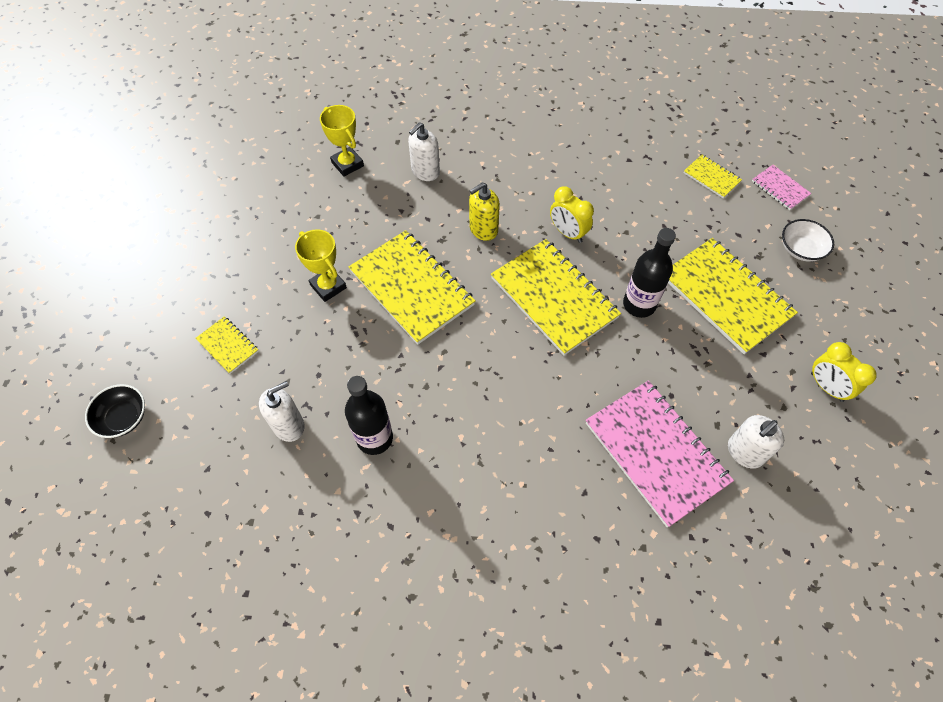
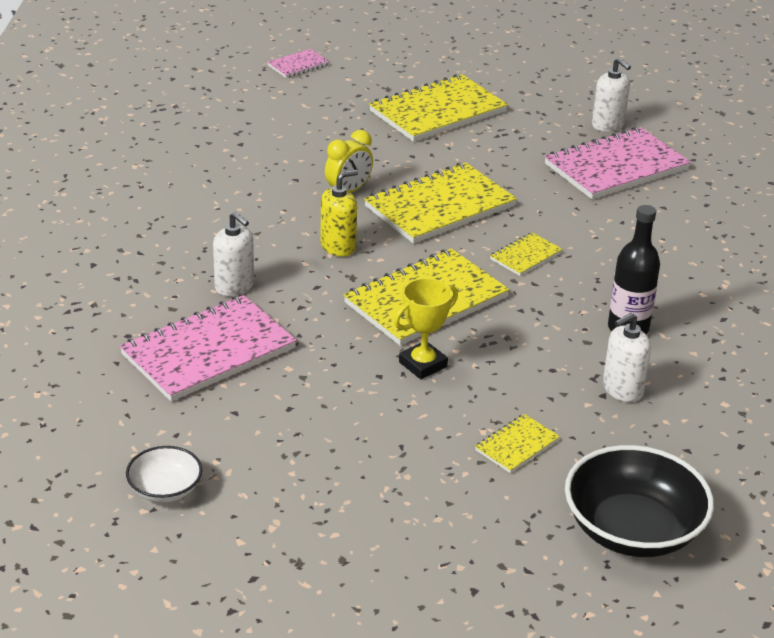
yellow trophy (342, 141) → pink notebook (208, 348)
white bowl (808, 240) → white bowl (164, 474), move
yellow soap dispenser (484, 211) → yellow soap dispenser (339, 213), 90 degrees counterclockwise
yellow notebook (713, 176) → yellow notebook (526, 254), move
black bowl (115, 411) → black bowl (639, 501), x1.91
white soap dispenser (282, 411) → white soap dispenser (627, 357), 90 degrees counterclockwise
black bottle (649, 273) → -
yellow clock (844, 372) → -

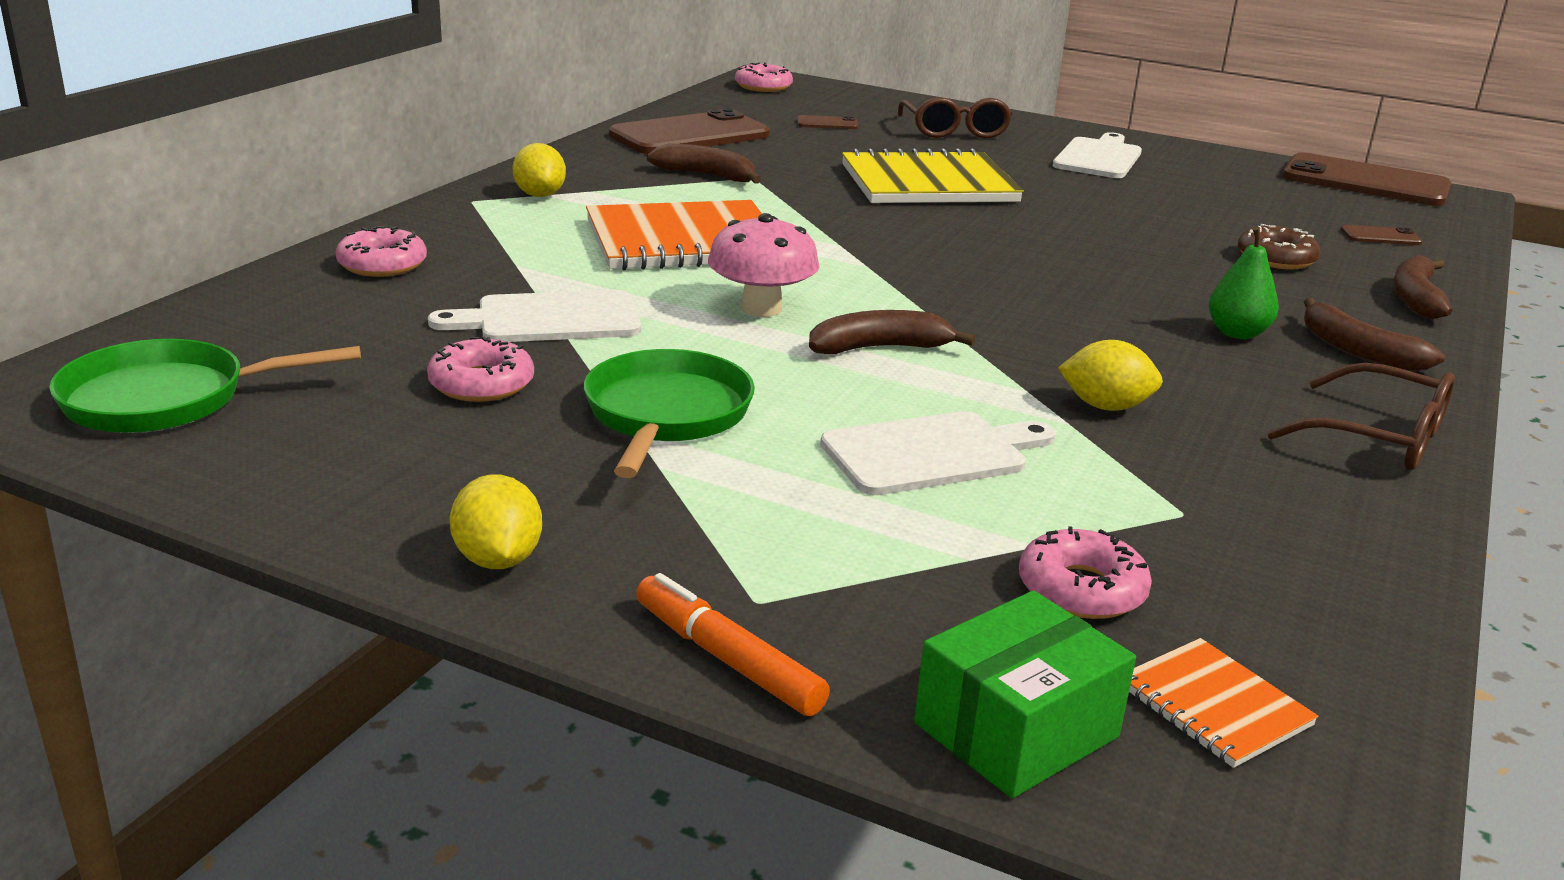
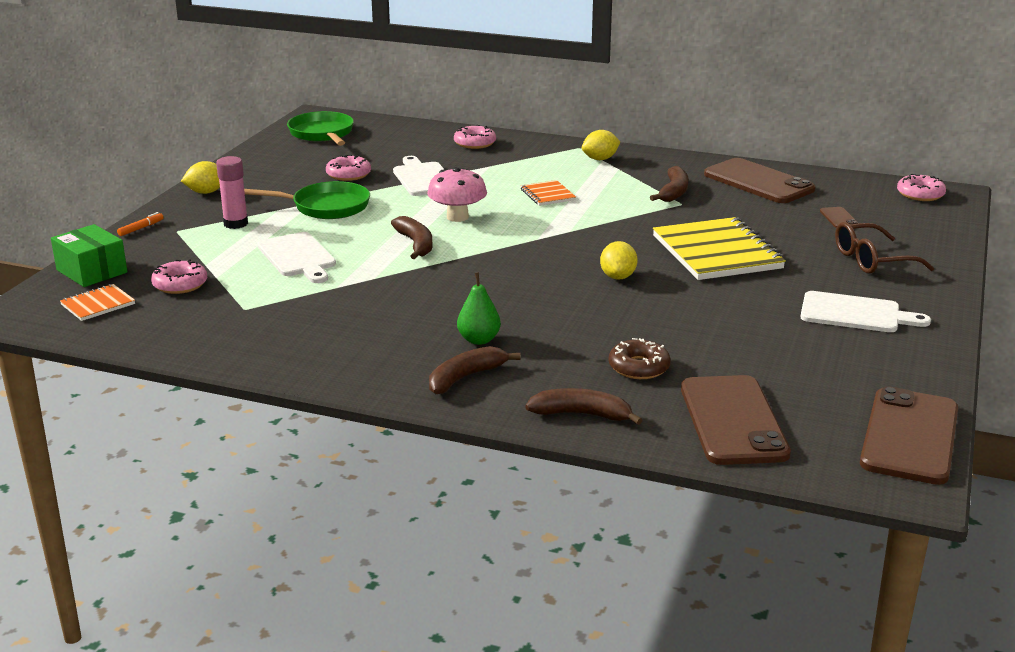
orange marker (733, 644) → orange marker (140, 224), x0.61
- → pink glue stick (232, 192)
orange notebook (674, 235) → orange notebook (548, 193), x0.48
yellow lemon (1110, 375) → yellow lemon (619, 260), move
brown phone (1382, 235) → brown phone (736, 420), x2.39
brown glasses (1361, 416) → -

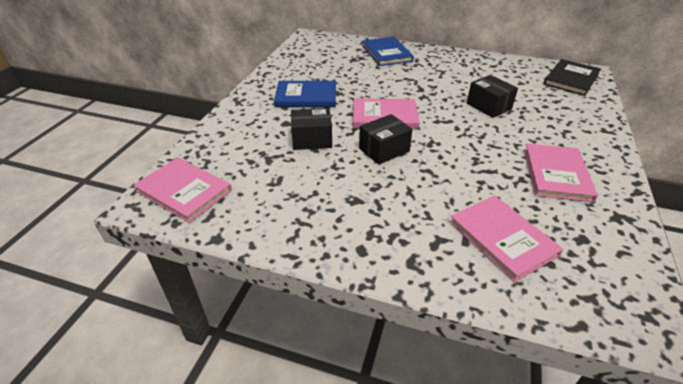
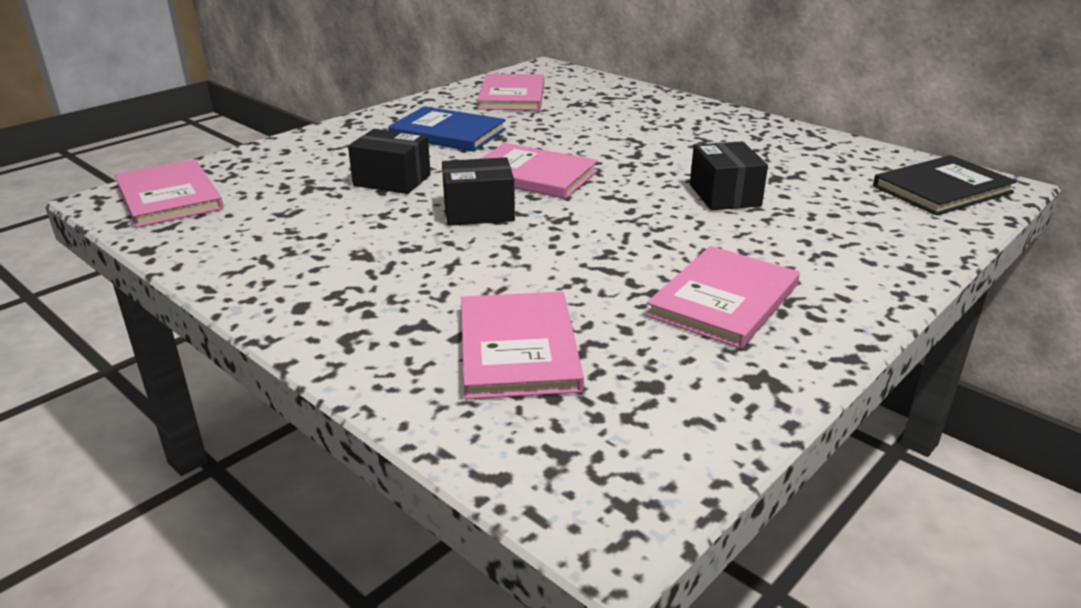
- → pink book (510, 92)
blue book (388, 51) → -

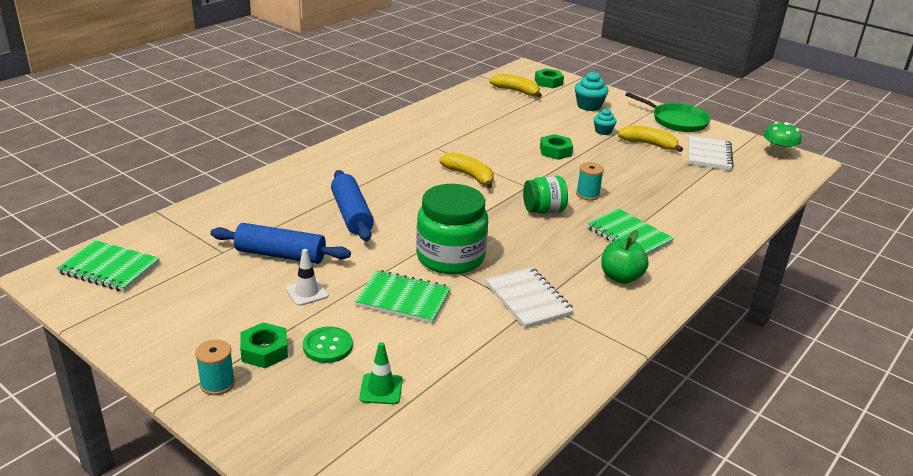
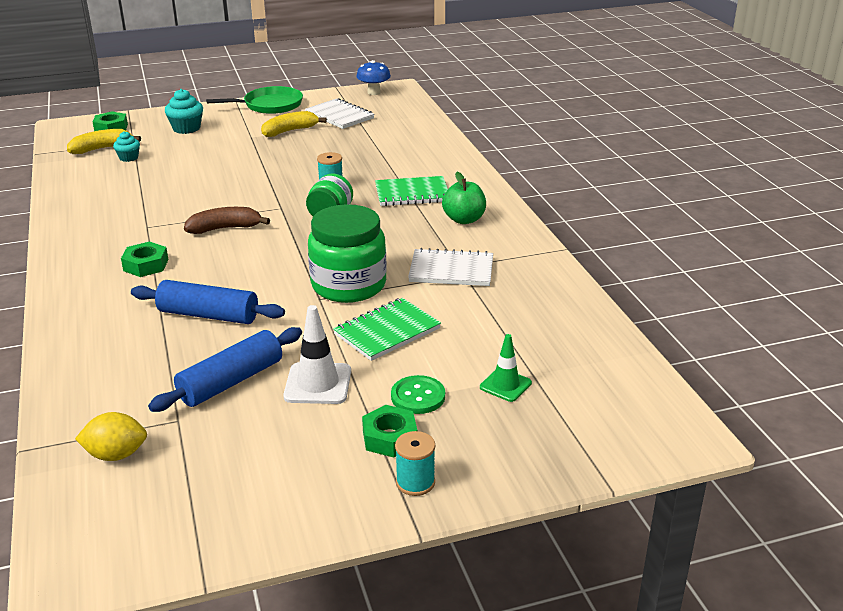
- → yellow lemon (111, 436)
turquoise cupcake (605, 121) → turquoise cupcake (126, 146), move
green nut (556, 147) → green nut (144, 259), move
yellow banana (466, 171) → brown banana (227, 220)
white traffic cone (307, 277) → white traffic cone (317, 354), x1.52
green mushroom (782, 139) → blue mushroom (373, 77)
green notebook (108, 266) → -

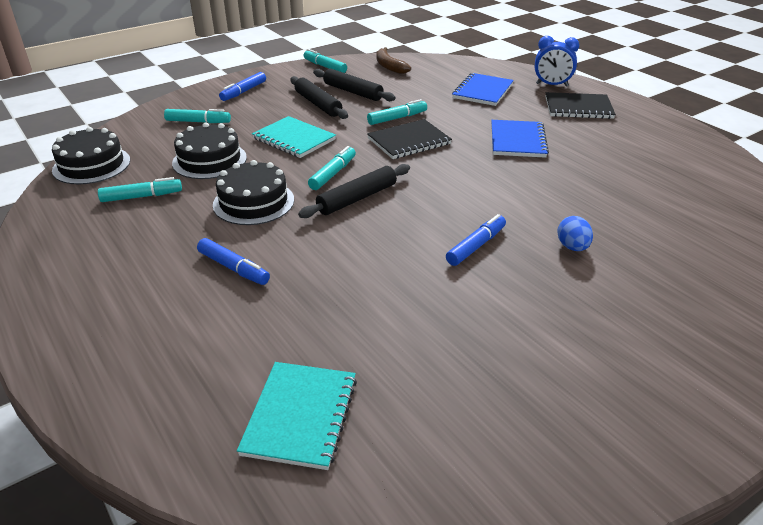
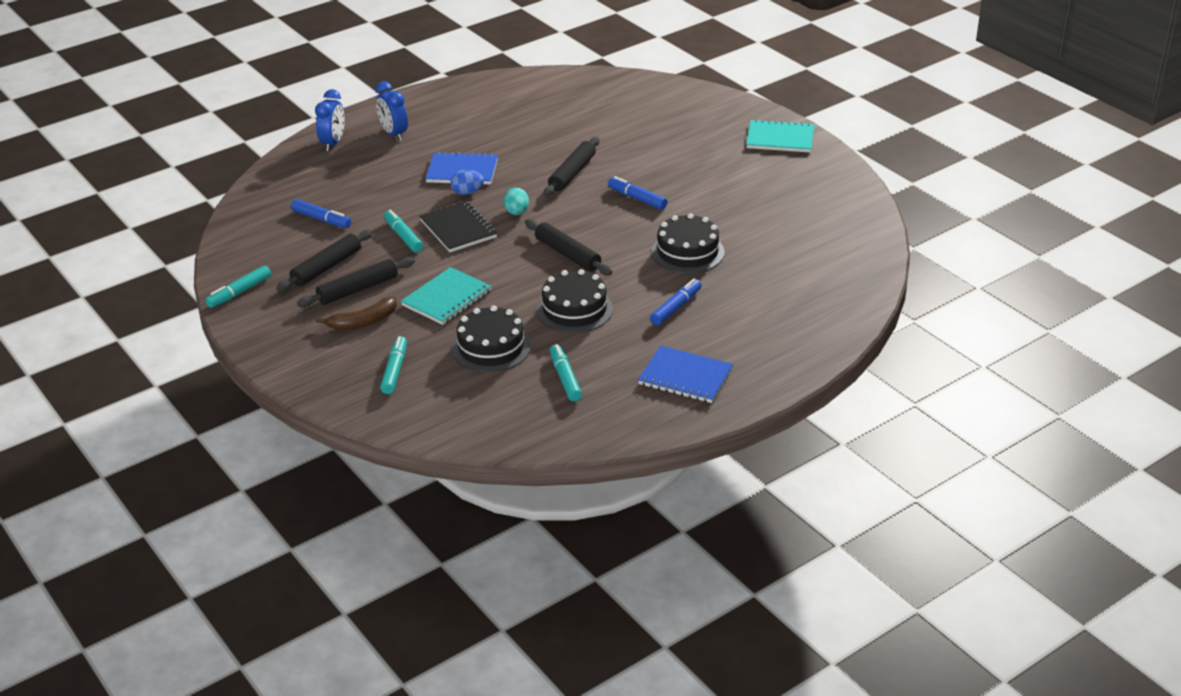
blue marker (242, 86) → blue marker (321, 213), move
brown banana (393, 60) → brown banana (356, 313), move
black notebook (580, 105) → blue clock (391, 111)
blue egg (575, 233) → blue egg (467, 182), move
- → turquoise egg (516, 201)
- → black rolling pin (571, 167)
blue notebook (483, 89) → blue notebook (685, 374), move
black cake (91, 155) → black cake (687, 243), move
turquoise notebook (297, 416) → turquoise notebook (780, 136), move
turquoise marker (332, 168) → -

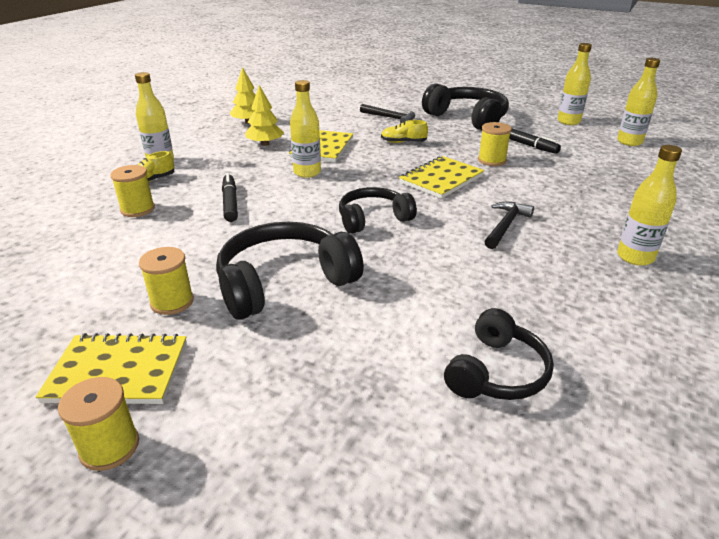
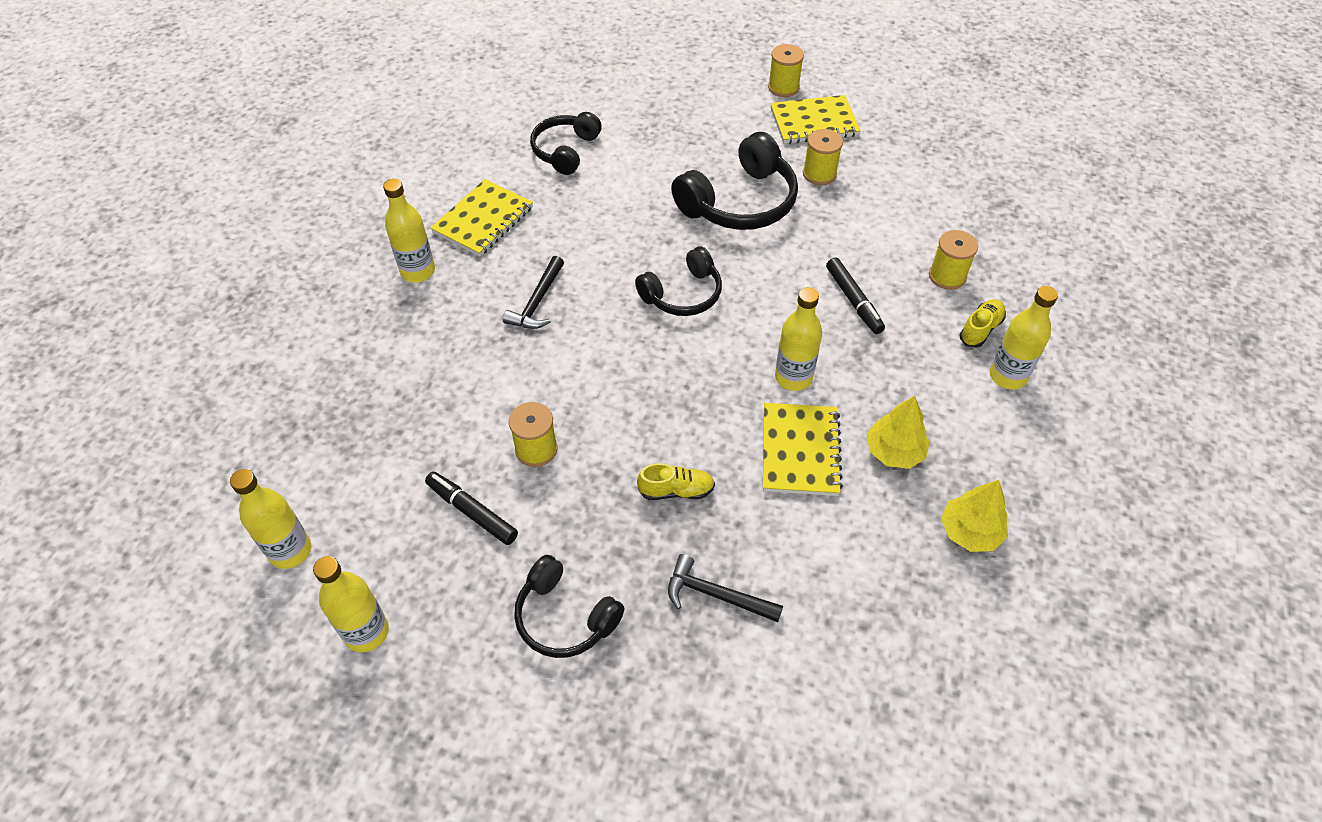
yellow notebook (441, 177) → yellow notebook (481, 217), move
black headphones (465, 106) → black headphones (569, 606), x0.64

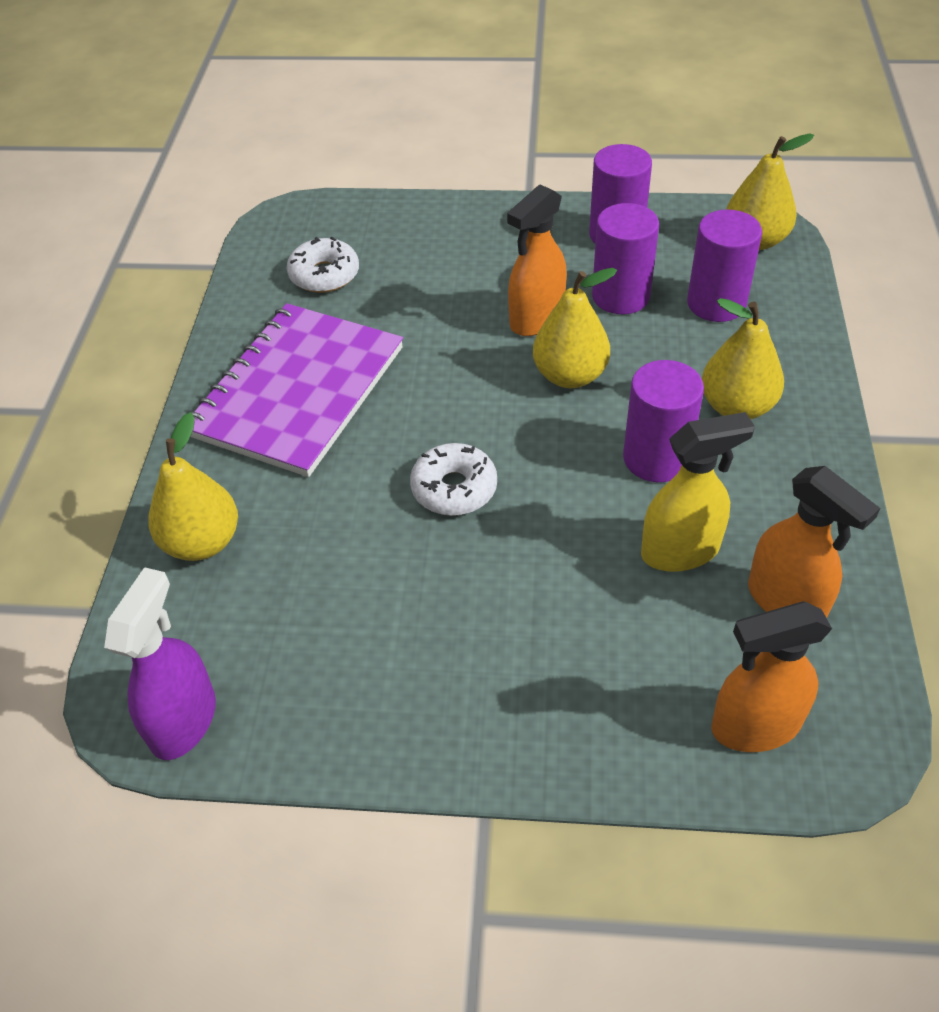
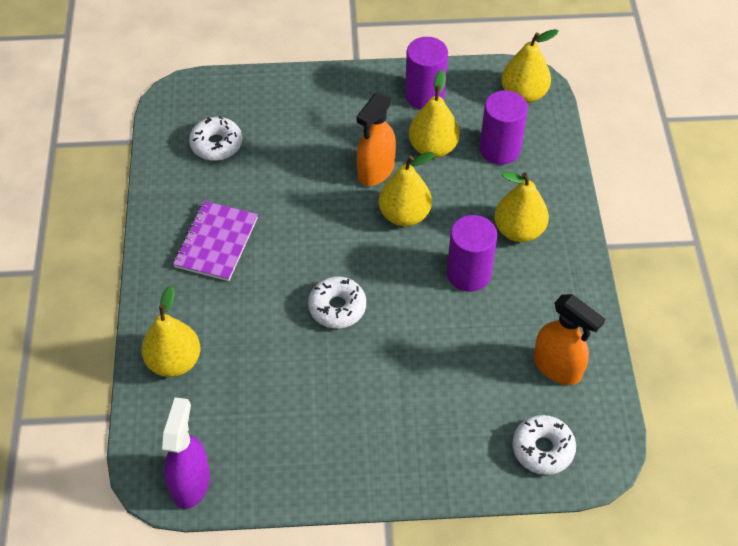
purple notebook (296, 390) → purple notebook (215, 241), x0.60
purple cylinder (625, 258) → yellow pear (434, 114)
orange spray bottle (771, 676) → white donut (544, 445)
yellow spray bottle (698, 492) → -

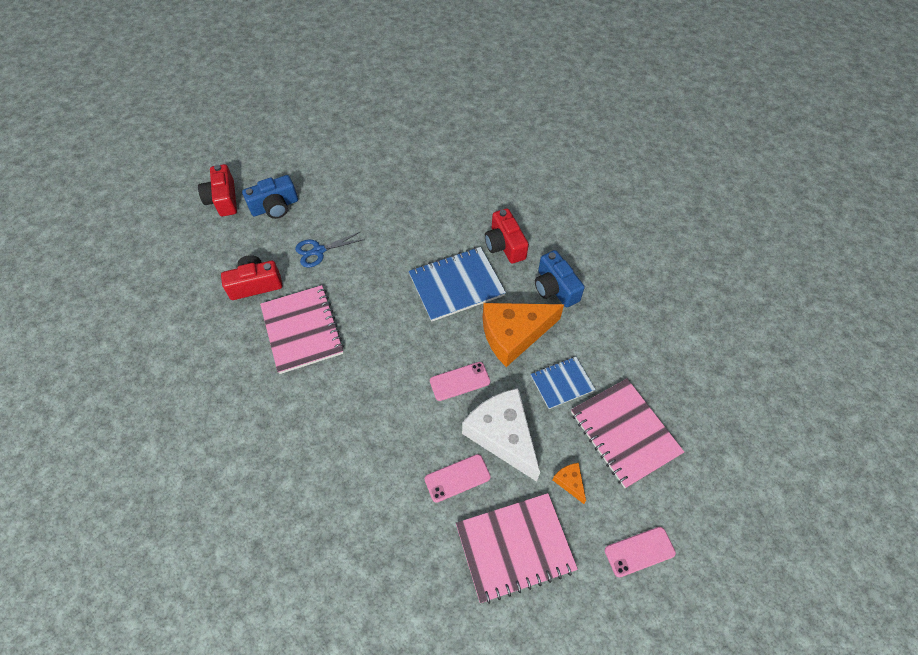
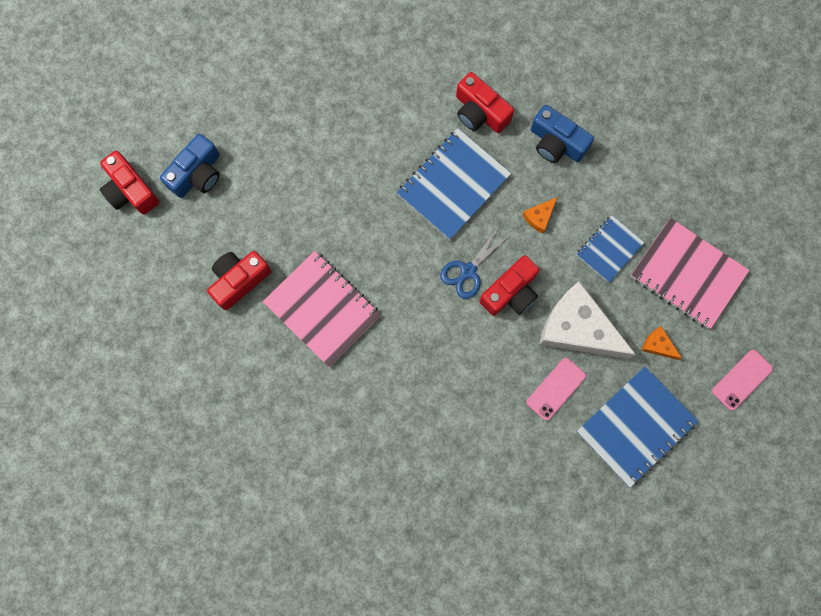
blue scissors (330, 249) → blue scissors (475, 262), move
pink phone (460, 381) → red camera (510, 285)
orange cheese (523, 335) → orange cheese (540, 215), x0.42
pink notebook (517, 548) → blue notebook (637, 427)

